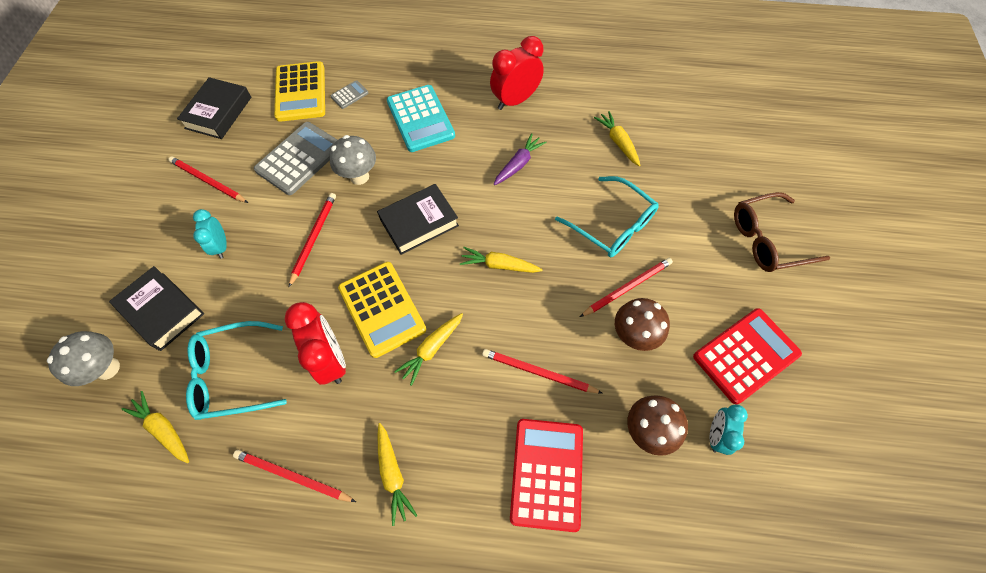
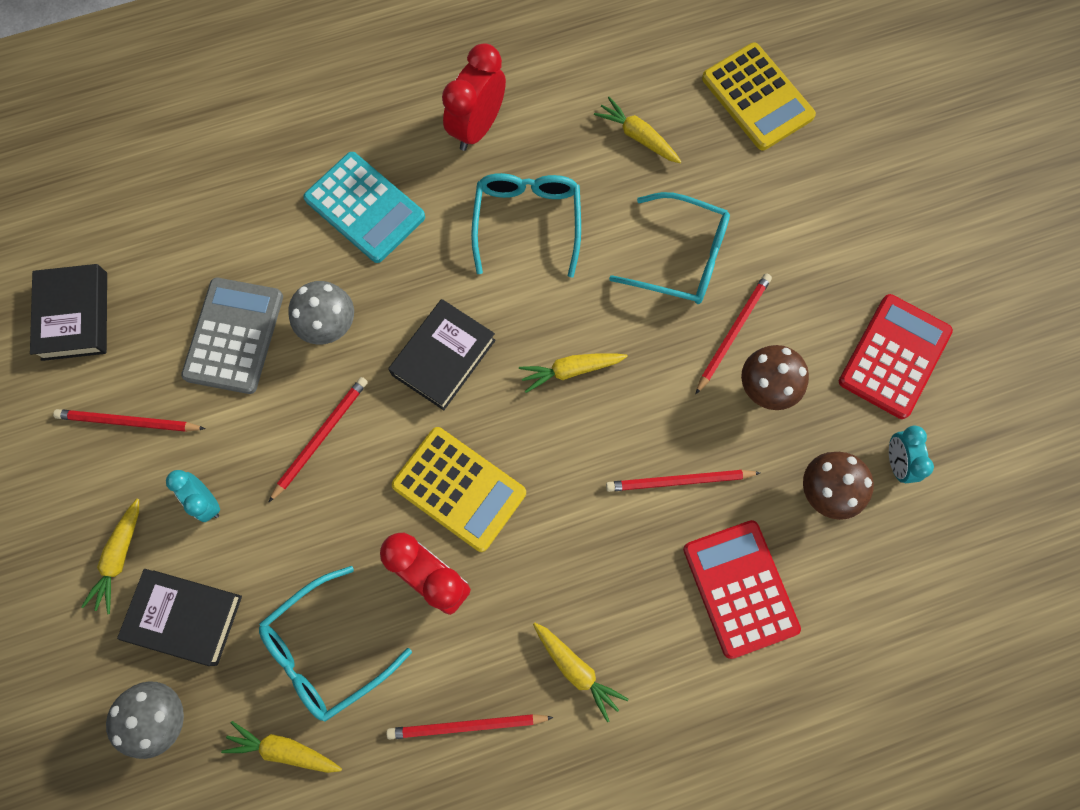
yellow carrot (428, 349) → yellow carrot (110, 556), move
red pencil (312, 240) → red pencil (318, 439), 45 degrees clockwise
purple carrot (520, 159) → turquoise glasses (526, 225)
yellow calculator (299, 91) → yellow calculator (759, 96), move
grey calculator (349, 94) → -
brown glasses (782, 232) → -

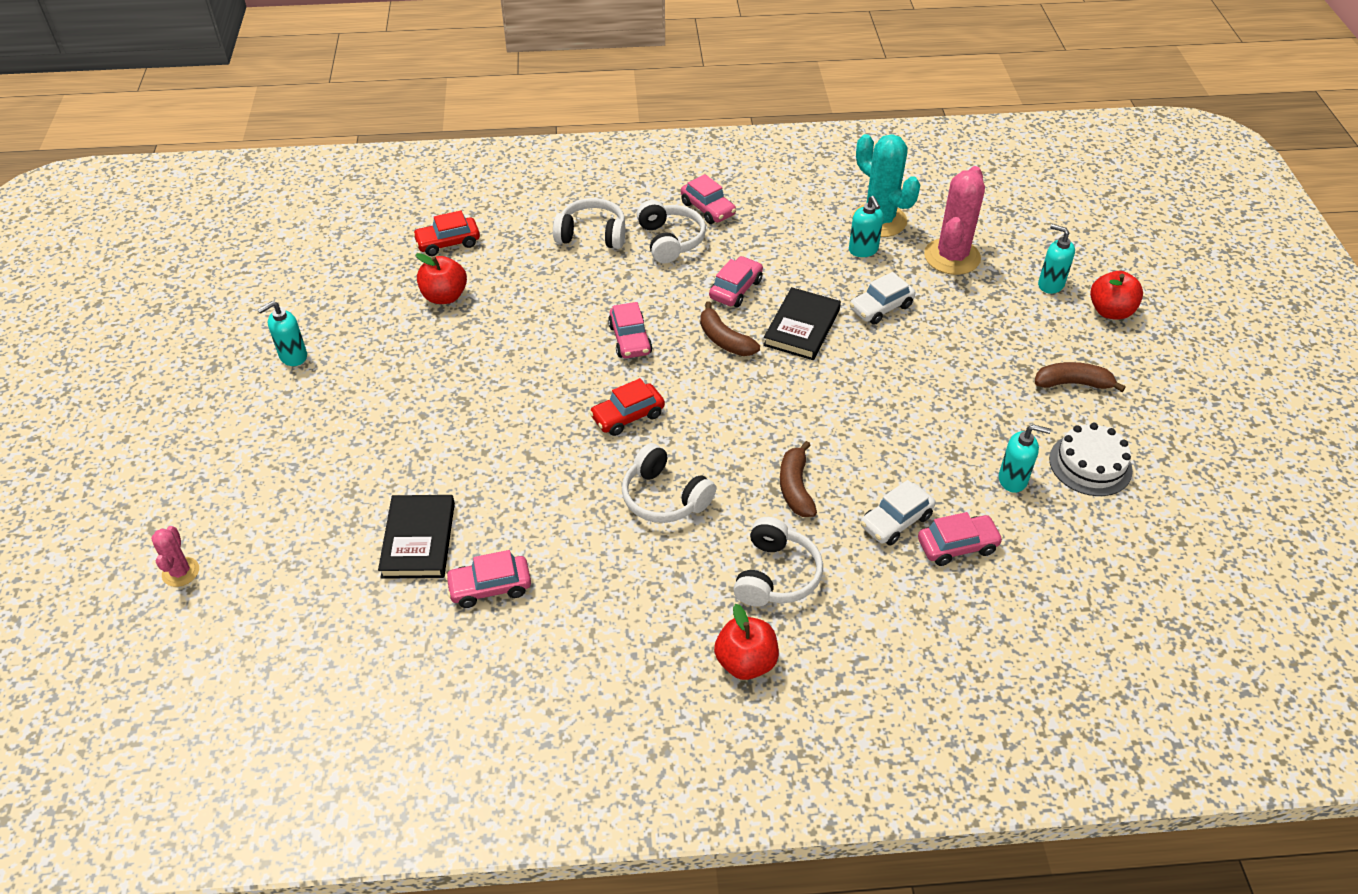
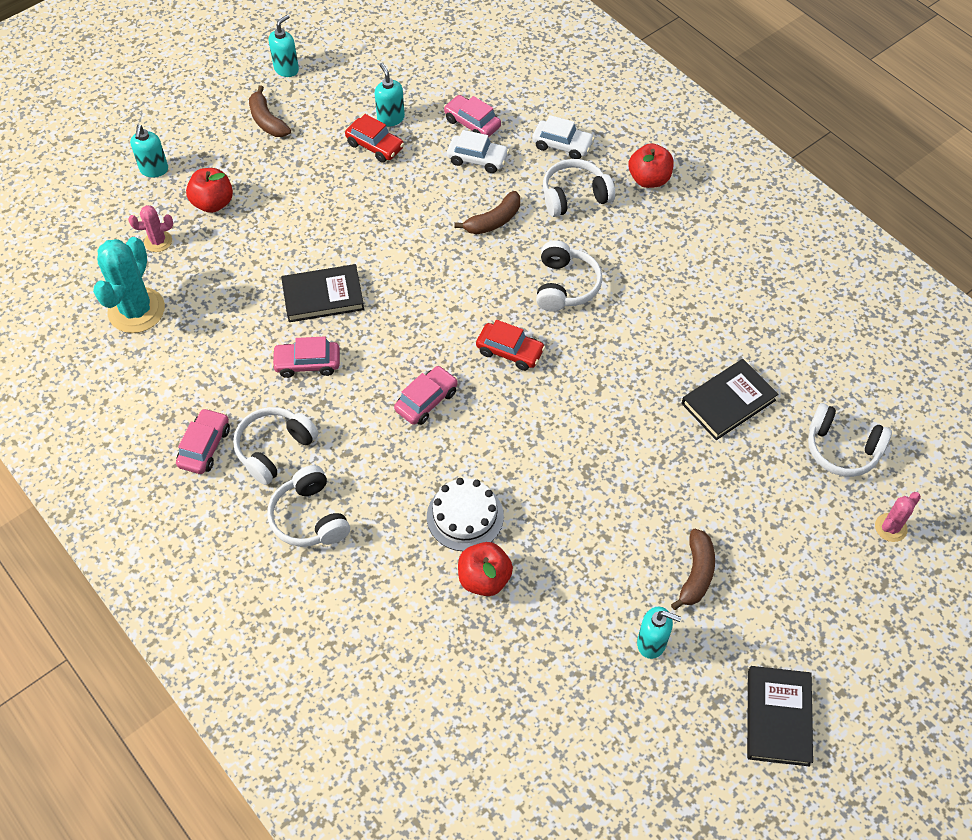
pink cactus (954, 220) → pink cactus (150, 228), x0.51
red apple (1116, 295) → red apple (209, 190), move
turquoise soap dispenser (866, 226) → turquoise soap dispenser (284, 45), move
red car (446, 233) → red car (374, 138), move
white cake (1091, 459) → white cake (465, 514), move
white car (882, 298) → white car (563, 137), move
brown banana (730, 329) → brown banana (693, 569), move
- → black book (780, 716)
- → white headphones (850, 440)
pink car (488, 579) → -

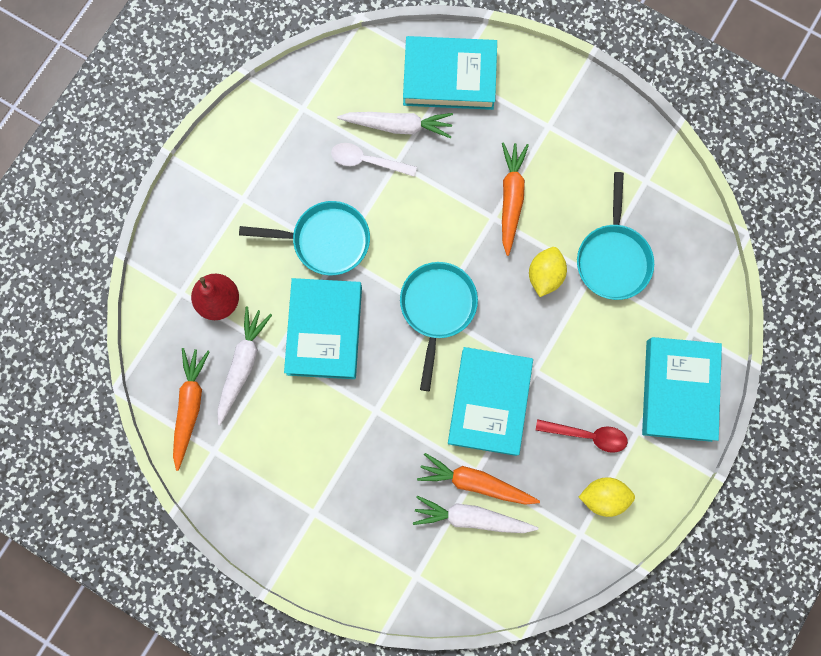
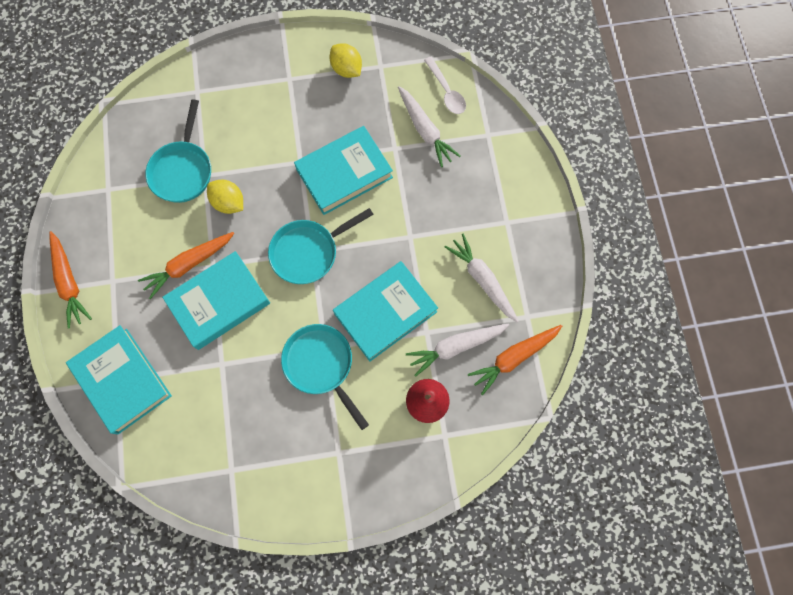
orange carrot (478, 479) → orange carrot (71, 280), move
turquoise pan (615, 236) → turquoise pan (178, 151), 135 degrees clockwise
turquoise book (682, 389) → turquoise book (216, 300), move
yellow lemon (548, 272) → yellow lemon (225, 197), 60 degrees clockwise
white spoon (374, 160) → white spoon (445, 85), move
white carrot (395, 125) → white carrot (482, 278), move
red spoon (582, 436) → -

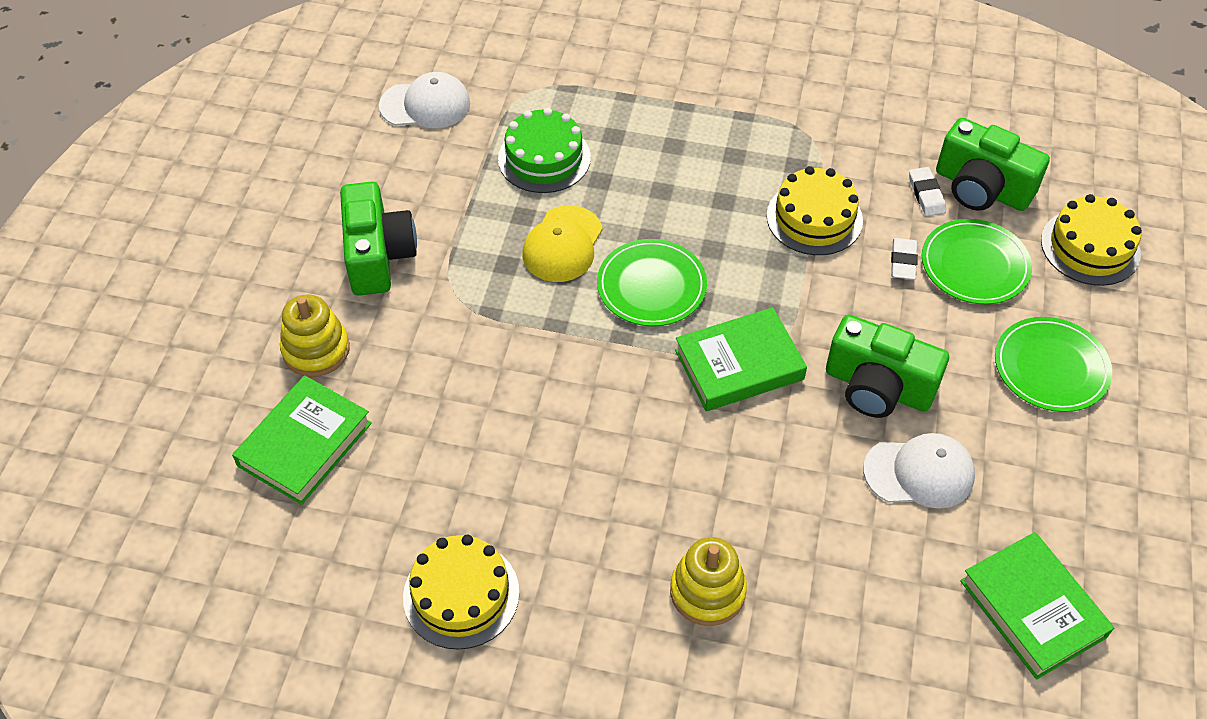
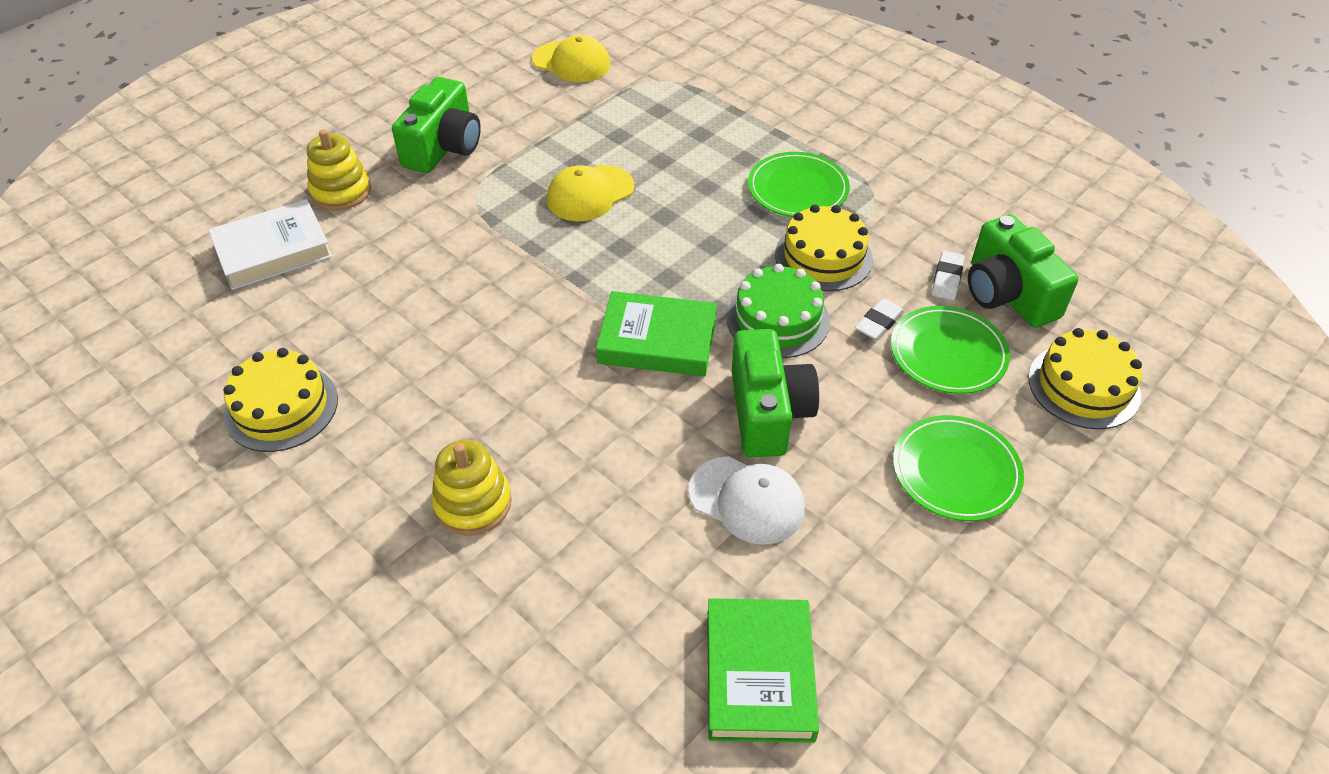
green book (302, 440) → white book (270, 244)
white cap (424, 100) → yellow cap (571, 58)
green cake (544, 150) → green cake (778, 311), move
green camera (887, 366) → green camera (775, 393), 150 degrees counterclockwise
green plate (652, 282) → green plate (799, 184), move

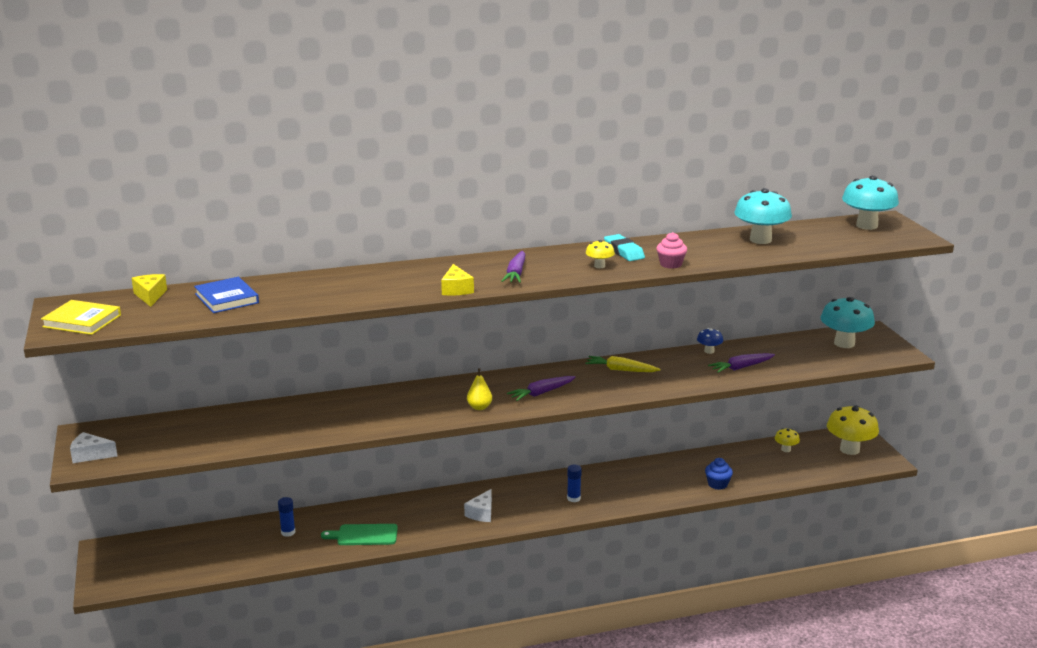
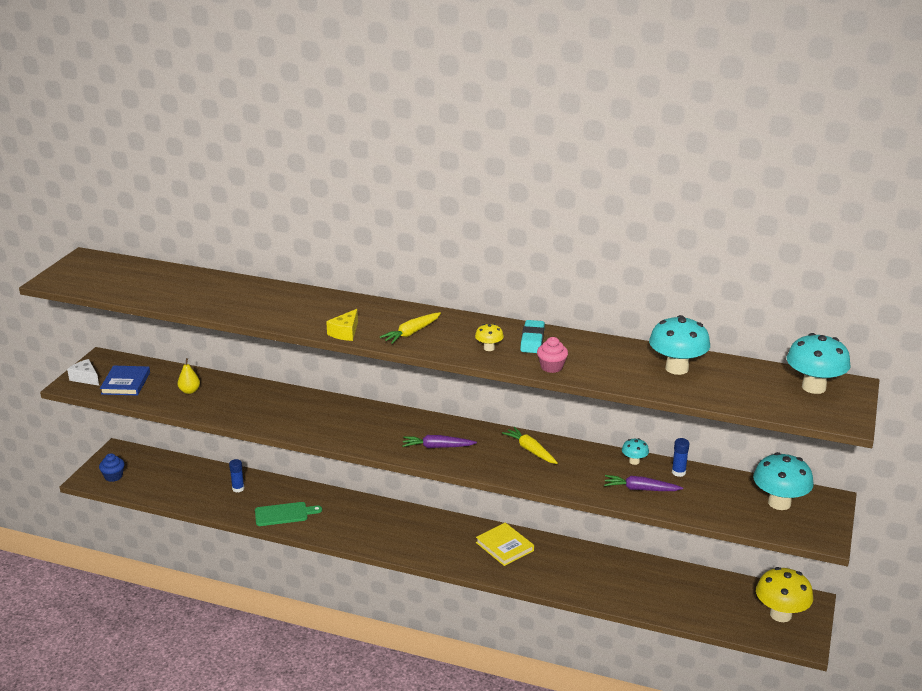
blue cupcake (719, 474) → blue cupcake (112, 467), move
blue book (226, 295) → blue book (125, 381), move
yellow pear (479, 389) → yellow pear (188, 376), move
green cutting board (359, 534) → green cutting board (288, 514), 135 degrees clockwise
purple carrot (513, 267) → yellow carrot (410, 328)
yellow book (81, 317) → yellow book (505, 544), move
blue mushroom (710, 341) → turquoise mushroom (635, 451)
blue glue stick (574, 483) → blue glue stick (680, 457), move
yellow cheese (149, 290) → -
white cheese (478, 505) → -
yellow mushroom (787, 440) → -

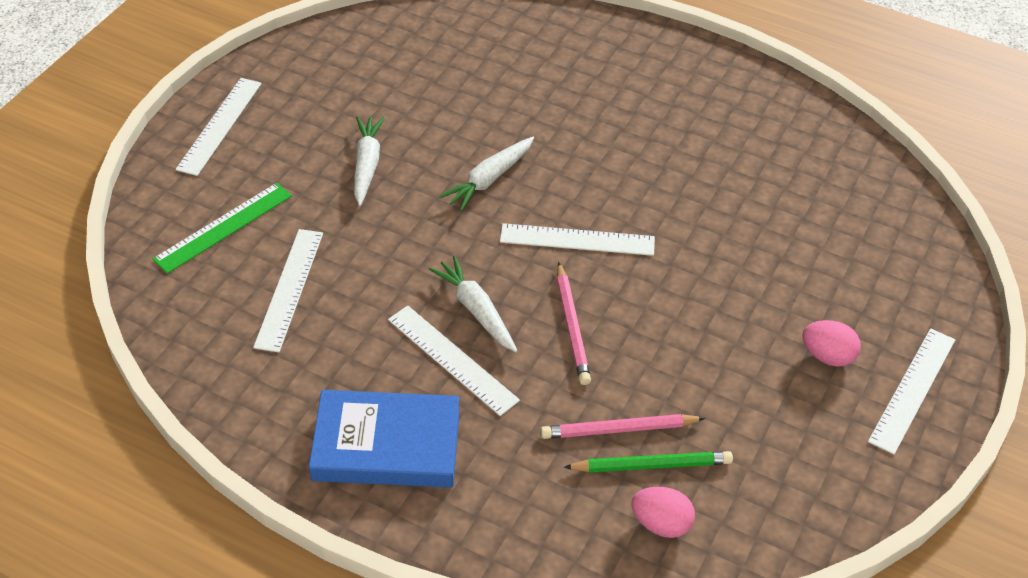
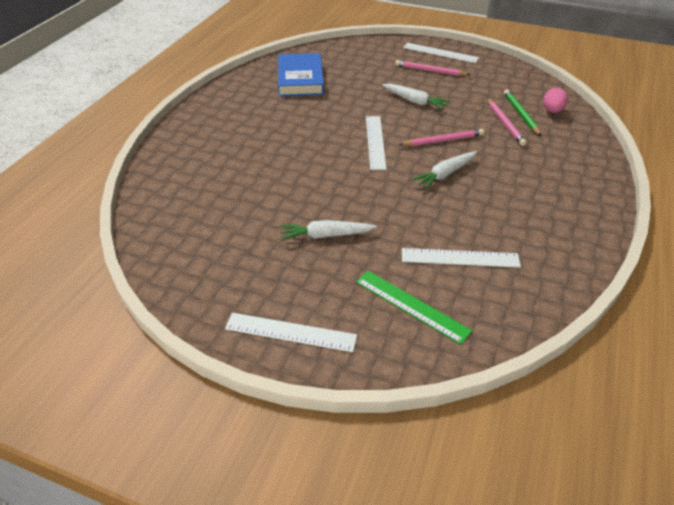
blue book (384, 439) → blue book (301, 74), move
white carrot (486, 174) → white carrot (416, 97), move
pink egg (831, 343) → pink pencil (432, 68)
white ruler (454, 360) → -

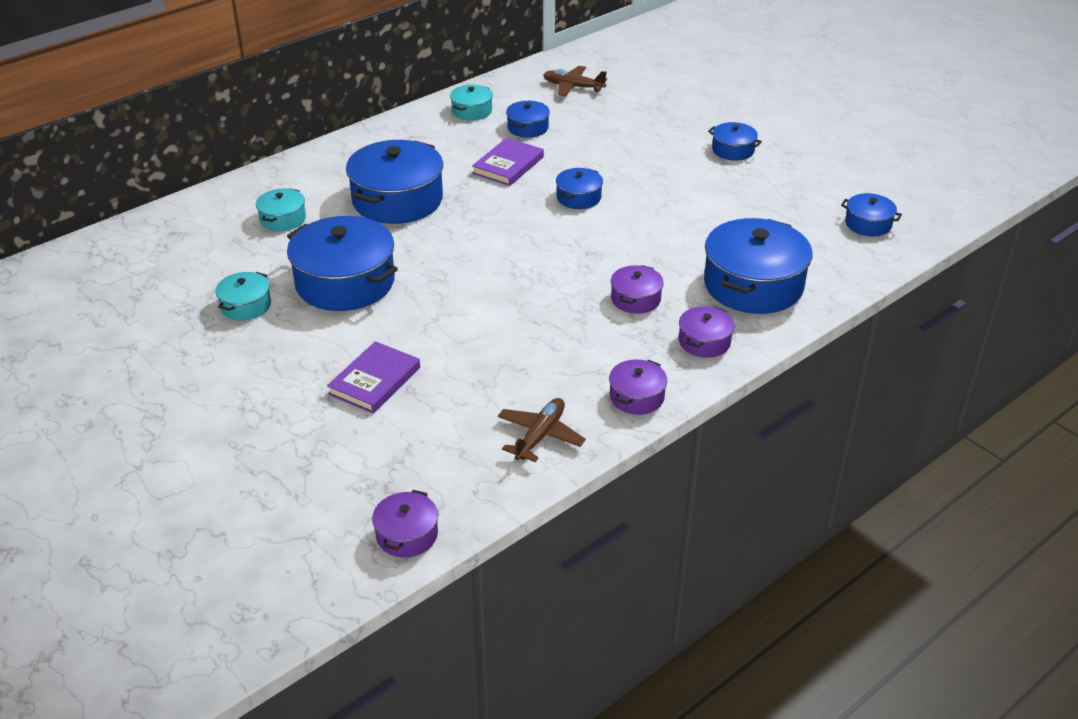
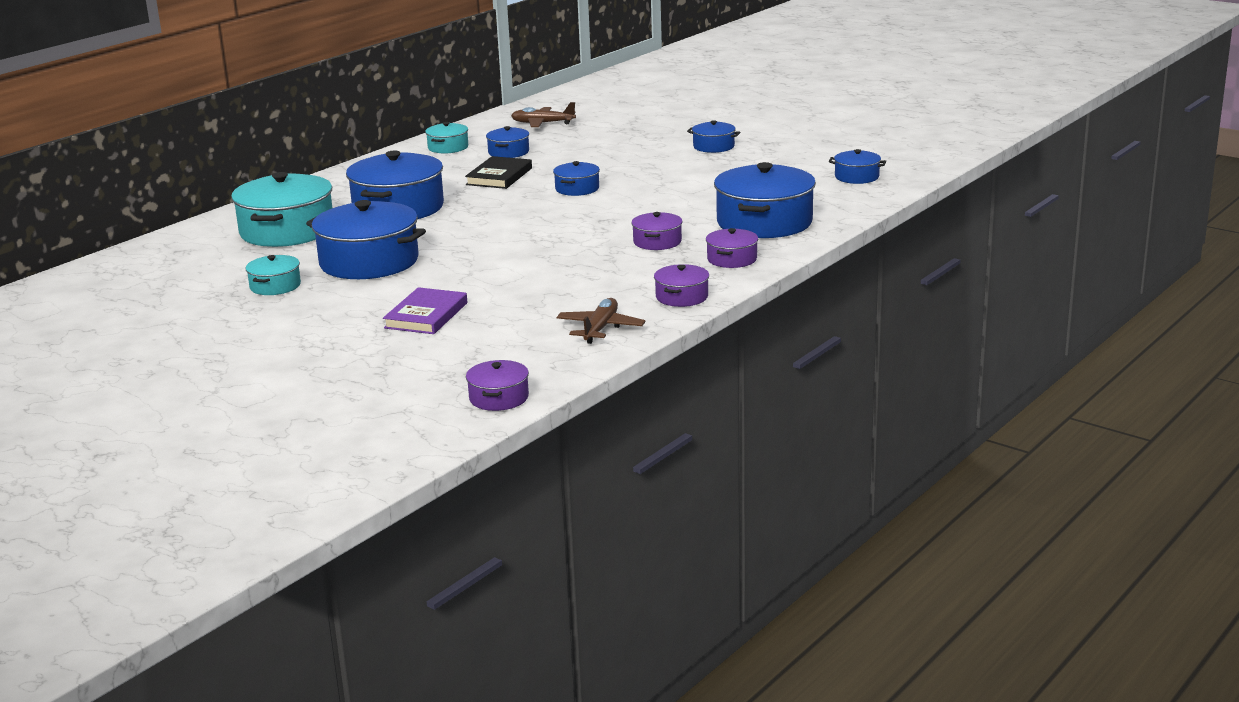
turquoise pot (281, 209), x2.02
purple book (508, 162) → black book (498, 172)

